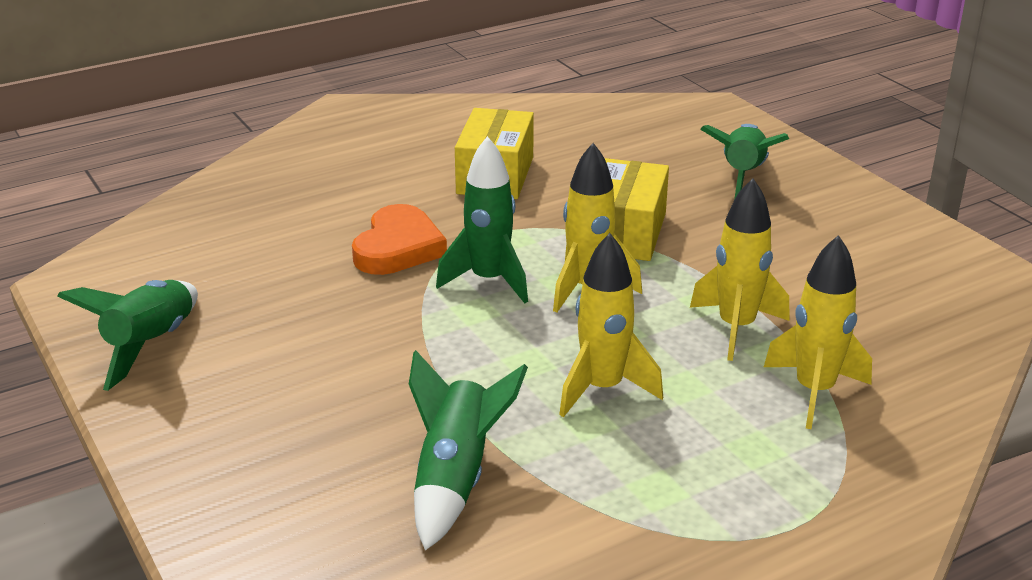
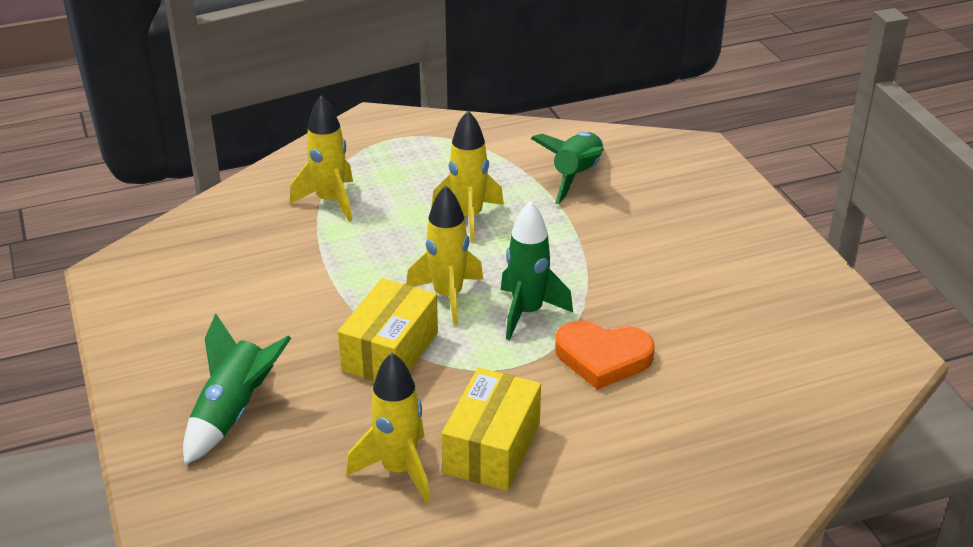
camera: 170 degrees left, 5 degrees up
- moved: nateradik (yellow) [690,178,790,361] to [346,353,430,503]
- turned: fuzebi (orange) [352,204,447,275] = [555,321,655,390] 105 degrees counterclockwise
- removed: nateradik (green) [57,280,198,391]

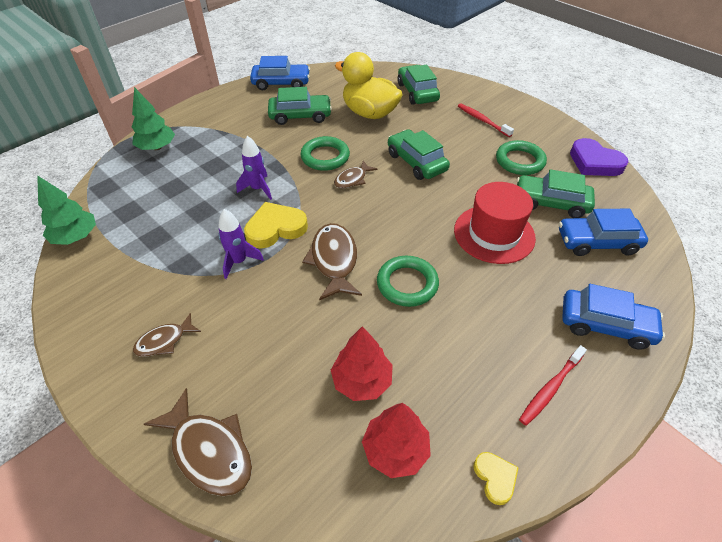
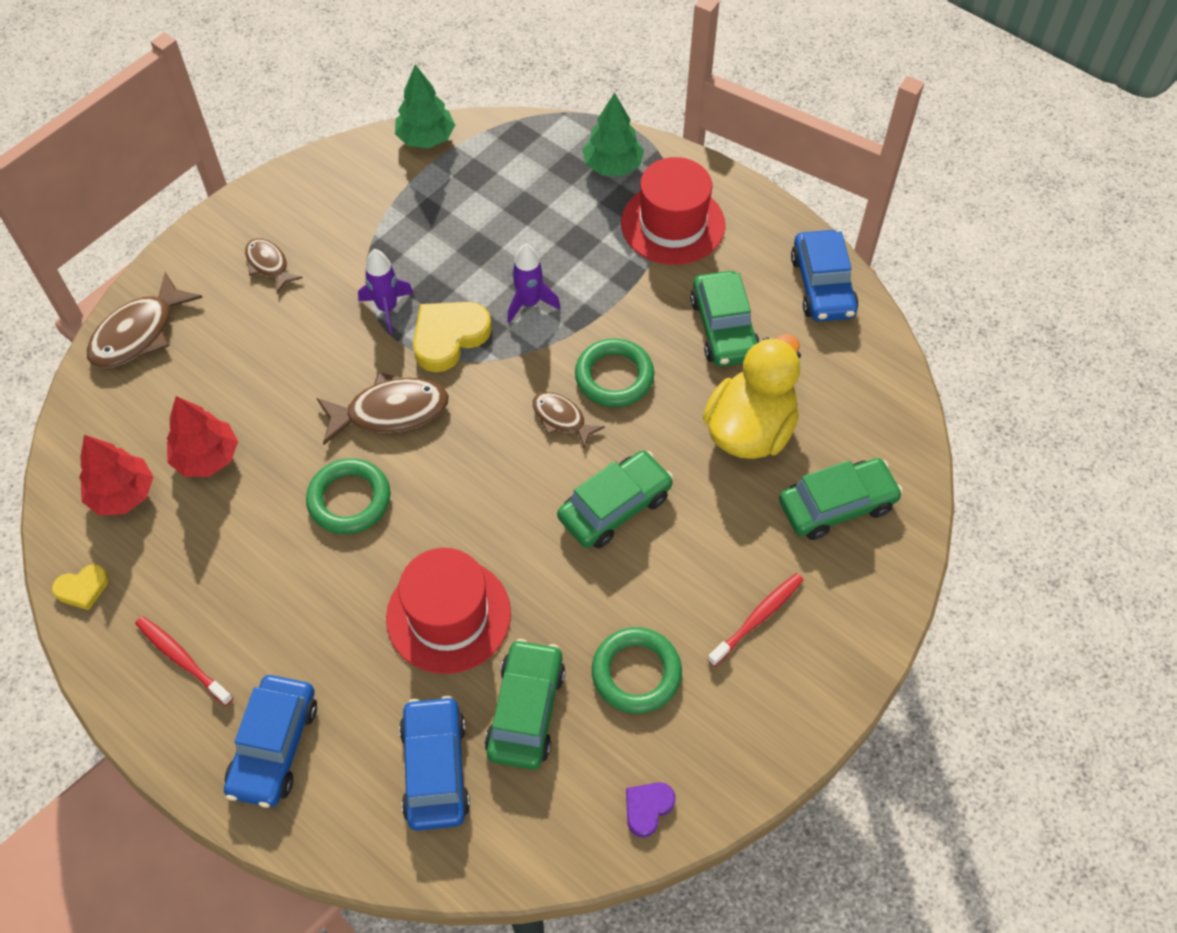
camera: 85 degrees right, 10 degrees up
- turned: fuzebi (yellow) [244,202,308,248] = [413,302,492,372] 105 degrees counterclockwise
- added: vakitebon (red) [621,157,725,265]
- resized: fuzebi (purple) [570,138,628,176] = [626,782,675,837] x0.55

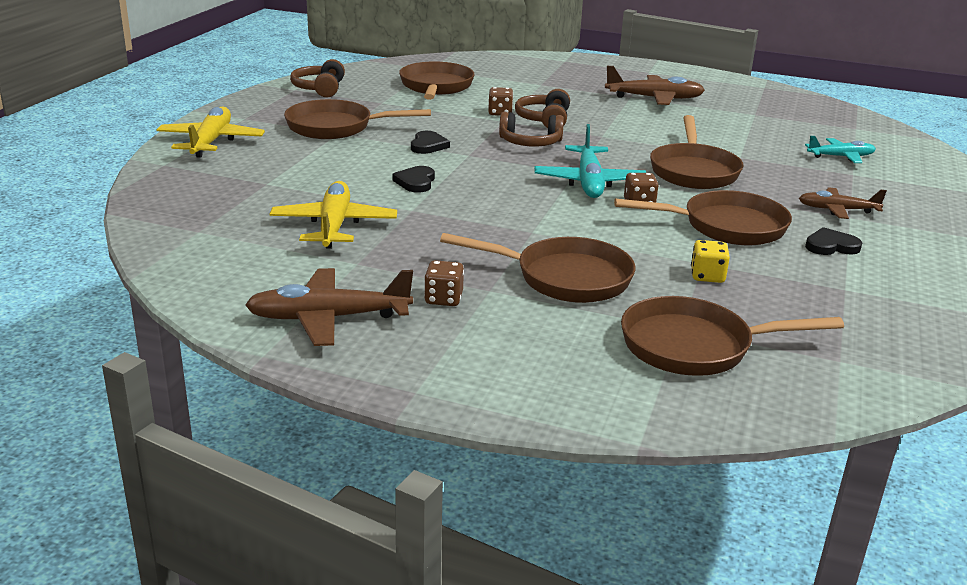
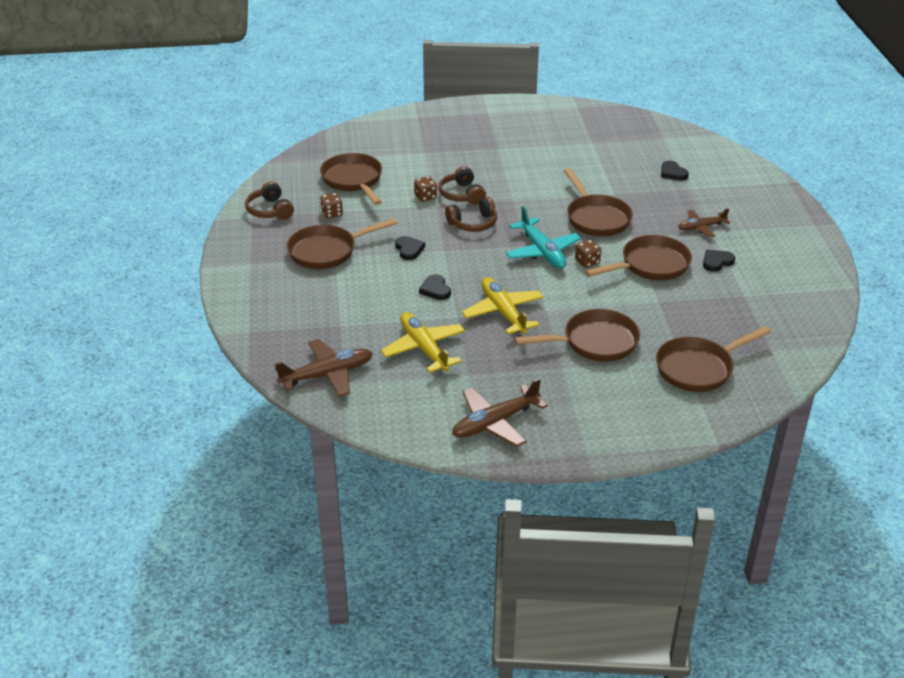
camera: 25 degrees left, 10 degrees up
- moved: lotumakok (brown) [605,66,705,105] to [275,339,373,397]
- moved: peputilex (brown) [424,260,464,306] to [320,193,343,218]
- moved: lotumakok (yellow) [156,106,265,158] to [462,277,543,334]
- replaced: lotumakok (turquoise) [805,136,876,163] to fuzebi (black) [661,161,689,180]
- removed: peputilex (yellow) [691,240,730,283]

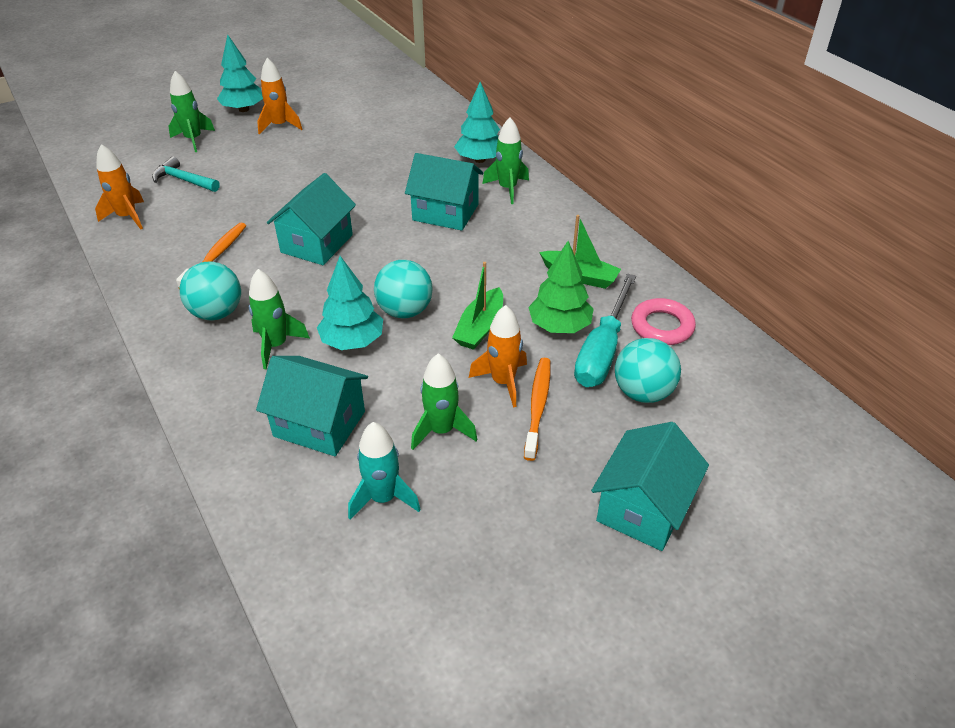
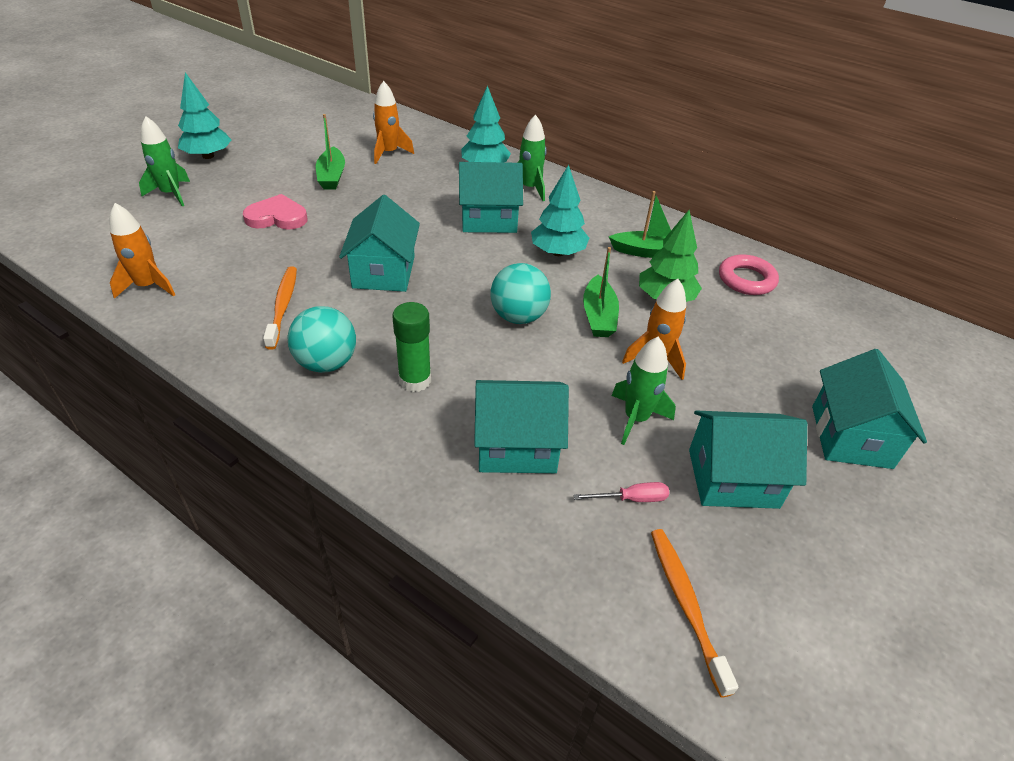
camera: 25 degrees left, 0 degrees up
- added: fuzebi (pink) [243,194,307,230]
- added: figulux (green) [316,114,345,190]
- moved: nateradik (orange) [257,58,302,135] to [373,81,414,164]
- replaced: nateradik (green) [249,269,310,369] to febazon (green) [392,302,431,392]
- moved: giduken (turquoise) [317,256,383,350] to [531,165,589,256]
- replaced: nateradik (turquoise) [348,422,421,520] to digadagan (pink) [573,482,669,502]
- moved: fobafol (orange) [524,358,551,461] to [651,529,738,698]
- added: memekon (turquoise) [689,411,807,509]
- removed: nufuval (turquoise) [152,156,220,192]
- removed: digadagan (turquoise) [574,274,636,387]
- removed: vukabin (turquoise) [615,338,681,403]

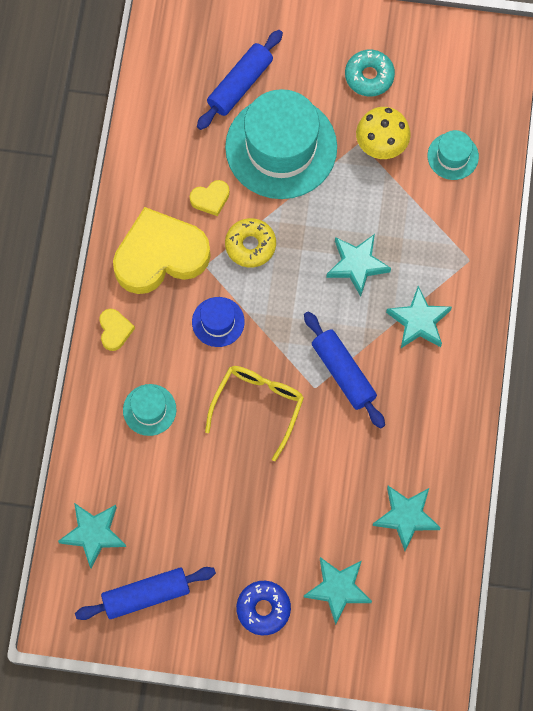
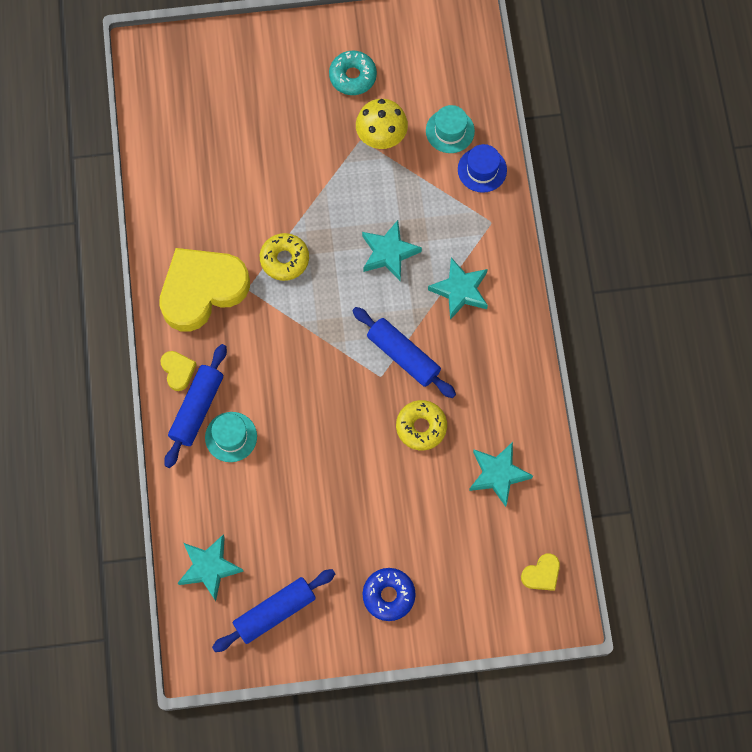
camera: 15 degrees left, 0 degrees up
- moved: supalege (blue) [197,30,283,130] to [164,344,227,468]
- added: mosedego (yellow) [396,400,447,450]
- moved: vakitebon (blue) [192,297,245,347] to [458,144,507,193]
- moved: fuzebi (yellow) [190,180,230,216] to [521,553,560,591]
- removed: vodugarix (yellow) [205,366,304,461]
- removed: vakitebon (turquoise) [225,89,337,199]
- removed: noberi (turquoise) [304,557,372,625]

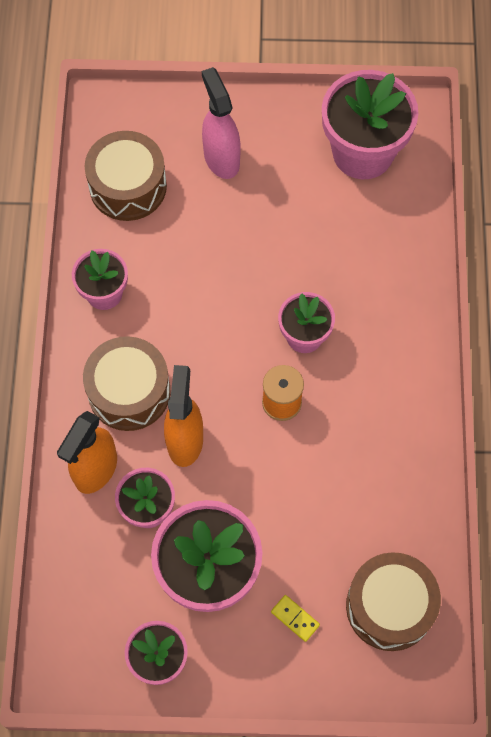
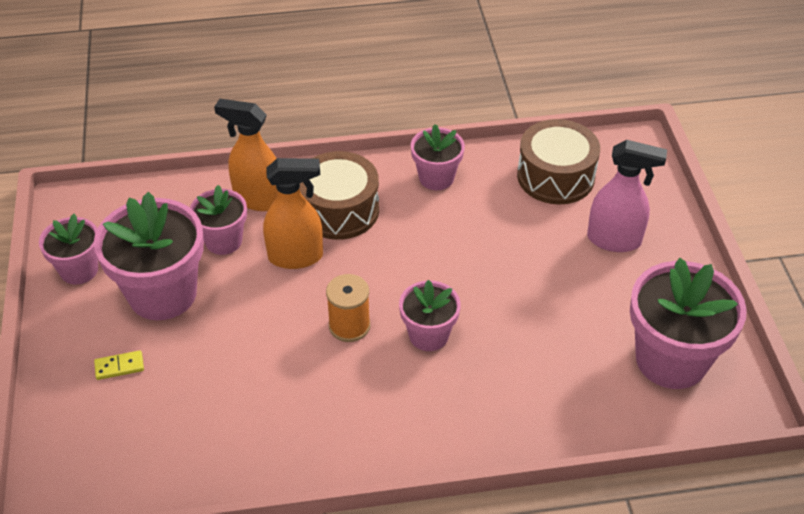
camera: 80 degrees right, 20 degrees down
- turned: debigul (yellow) [271,595,320,642] = [94,350,144,380] 45 degrees clockwise
- turned: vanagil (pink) [202,67,240,179] = [587,140,667,252] 45 degrees clockwise
- removed: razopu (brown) [346,552,441,651]

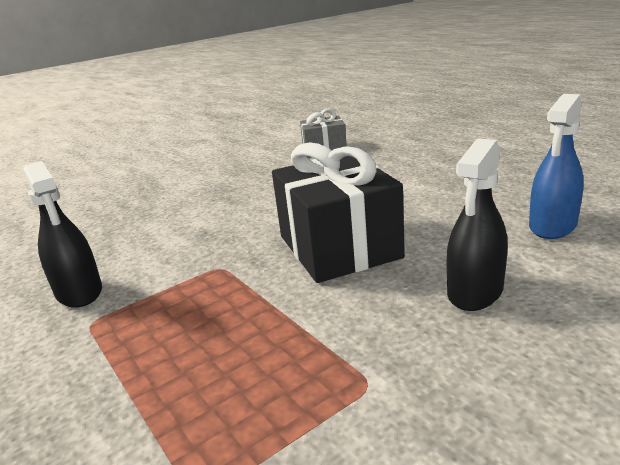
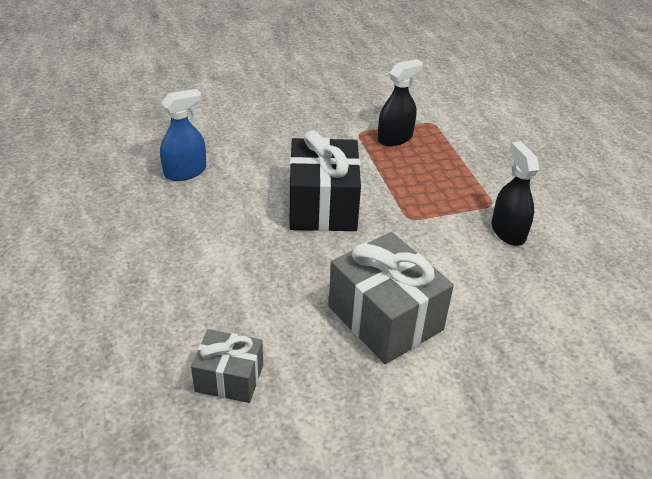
camera: 165 degrees left, 15 degrees up
- added: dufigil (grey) [328,232,454,364]
- moved: vanagil (black) [447,138,508,311] to [378,59,423,146]

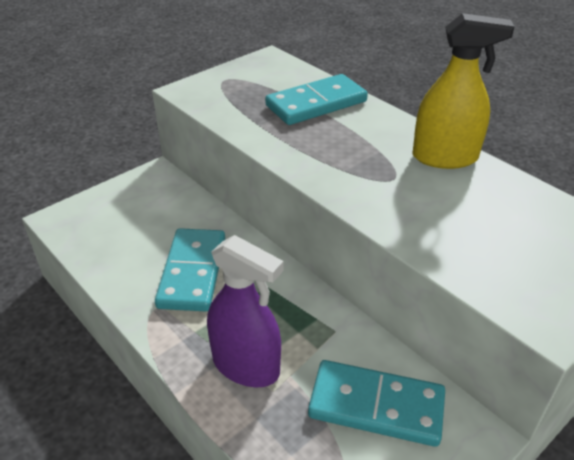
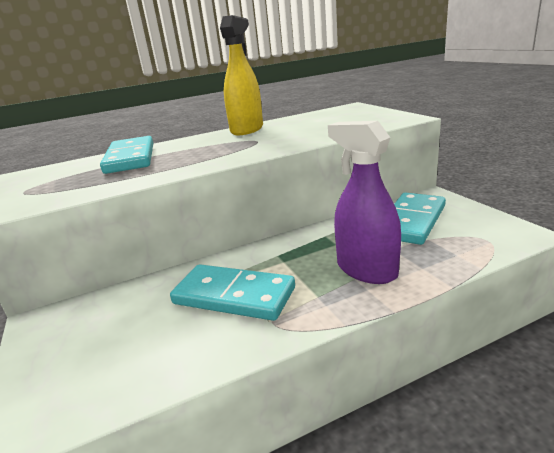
camera: 70 degrees left, 15 degrees down
- turned: vanagil (purple) [207,235,284,387] = [328,121,401,284] 90 degrees counterclockwise

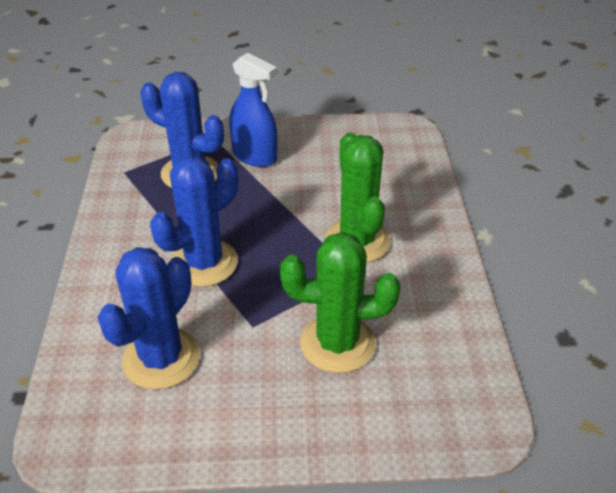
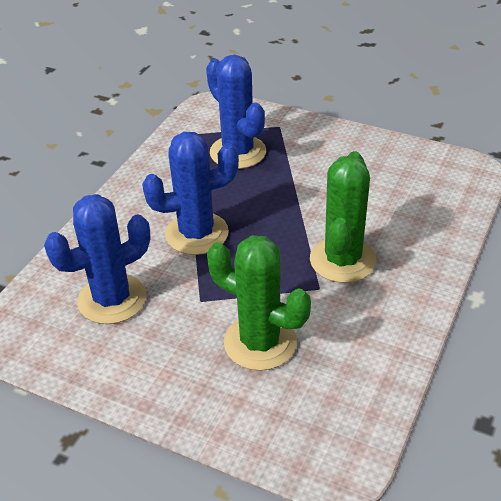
camera: 30 degrees right, 0 degrees up
- removed: vanagil (blue) [229,53,278,167]

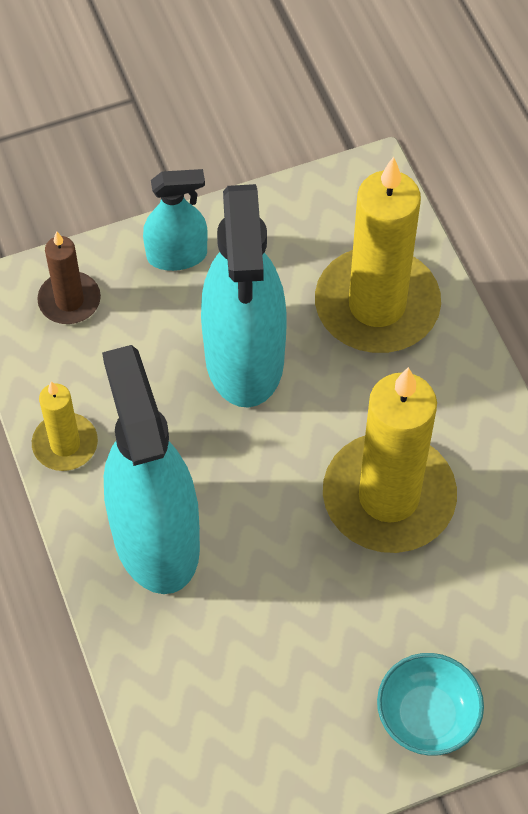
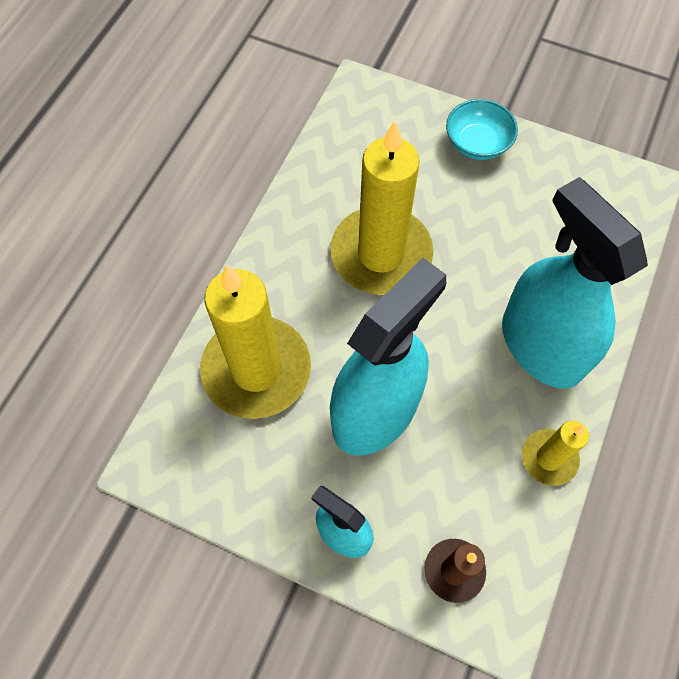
camera: 135 degrees left, 5 degrees up
- turned: vanagil (turquoise) [102,345,200,594] = [502,177,648,389] 120 degrees clockwise

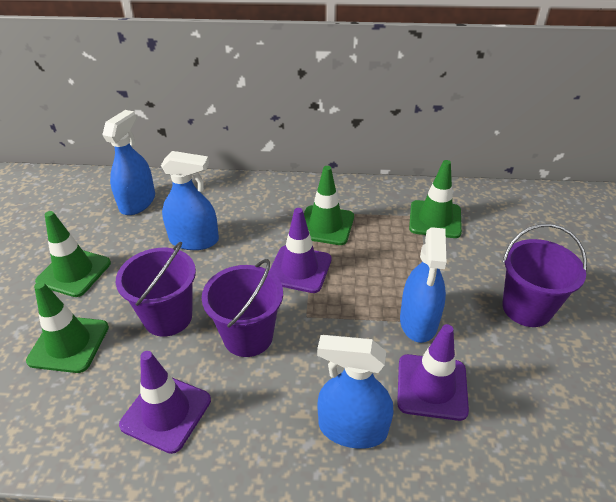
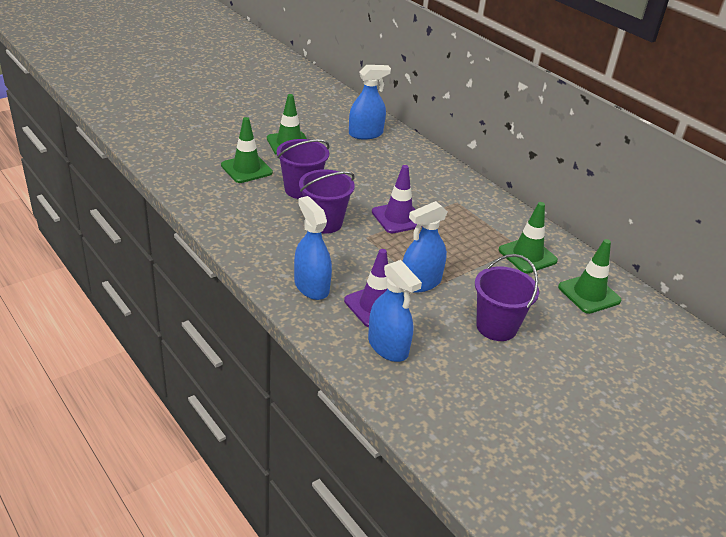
camera: 45 degrees right, 5 degrees down
- moved: vanagil (blue) [161,151,219,250] to [368,260,422,362]
- moved: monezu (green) [304,166,354,245] to [558,239,621,314]
- removed: monezu (purple) [119,351,211,454]

